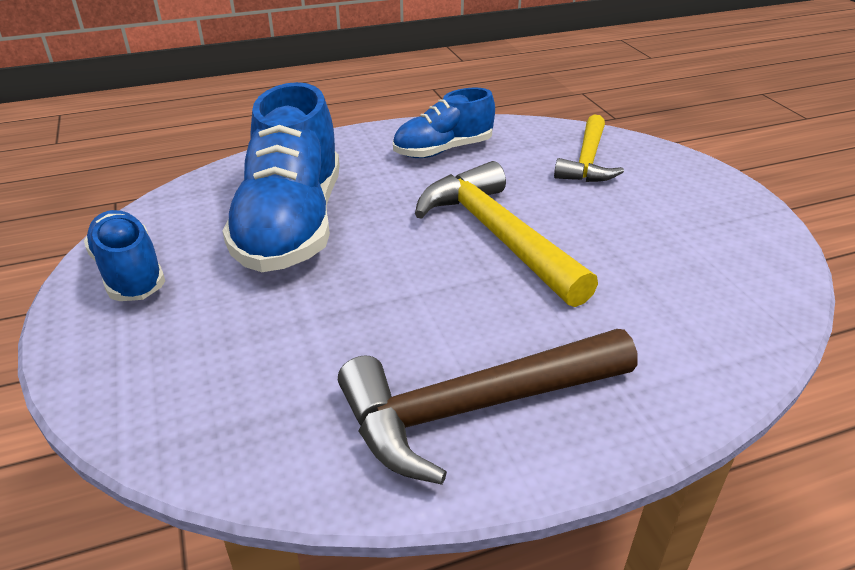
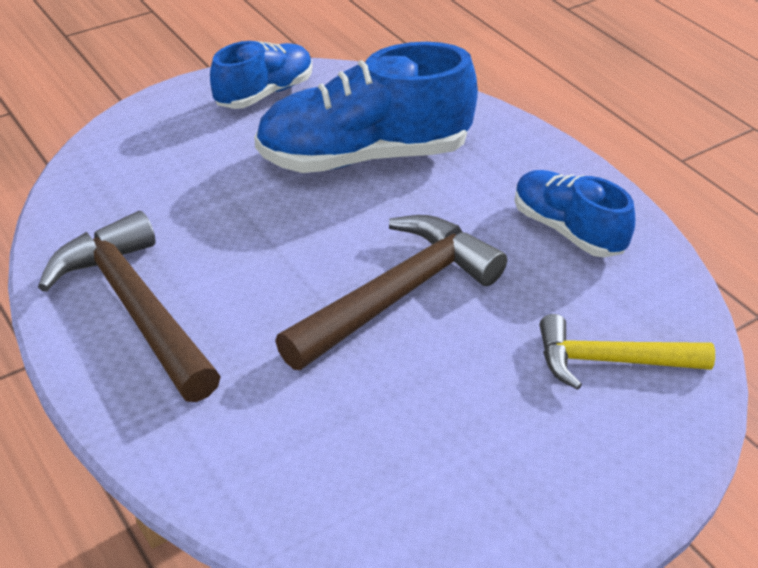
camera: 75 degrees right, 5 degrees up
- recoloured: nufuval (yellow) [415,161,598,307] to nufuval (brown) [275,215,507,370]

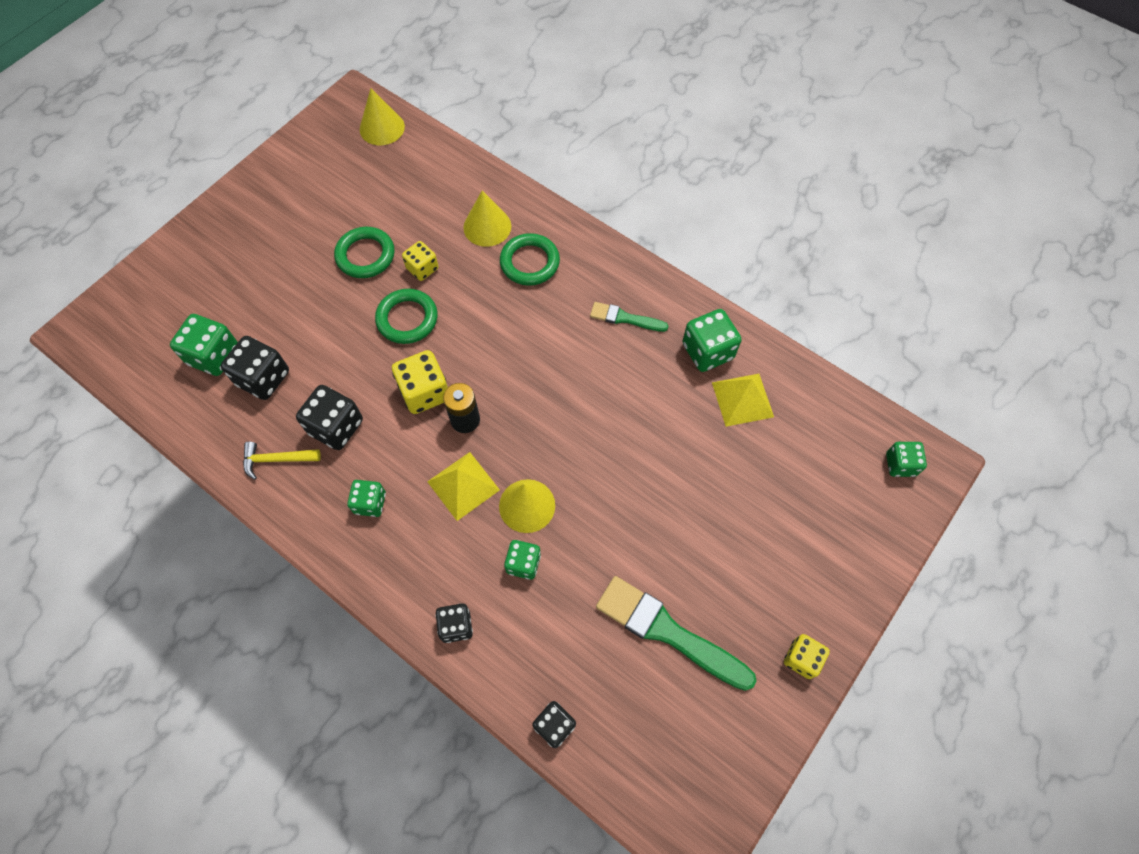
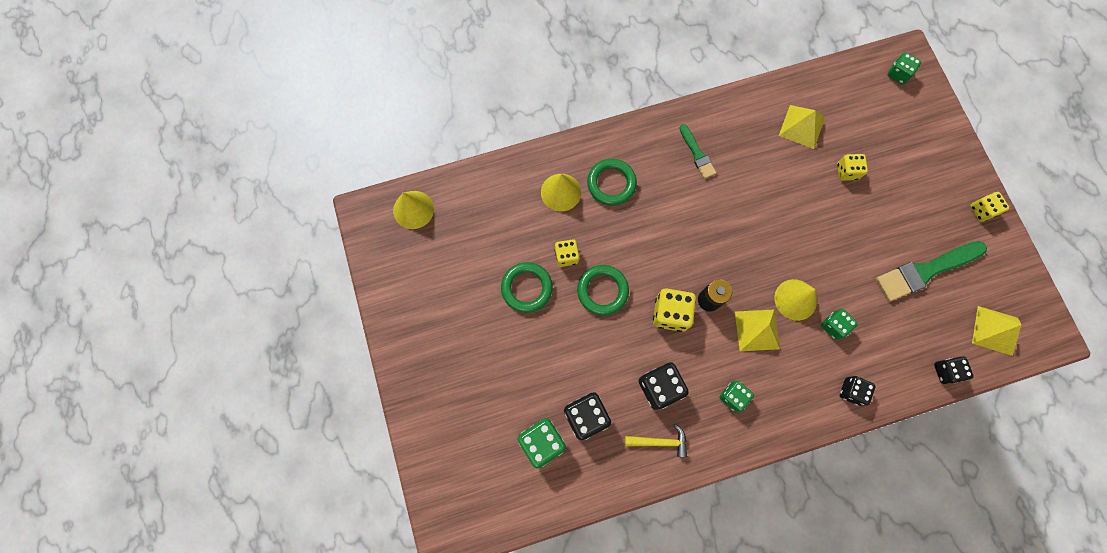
camera: 55 degrees left, 10 degrees up
- turned: nufuval (yellow) [243,442,321,480] = [625,424,687,457] 120 degrees counterclockwise
- turned: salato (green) [590,302,668,332] = [679,124,716,179] 75 degrees counterclockwise
- added: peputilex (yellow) [837,154,868,181]
- added: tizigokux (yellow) [972,306,1022,356]
- removed: peputilex (green) [682,309,742,372]

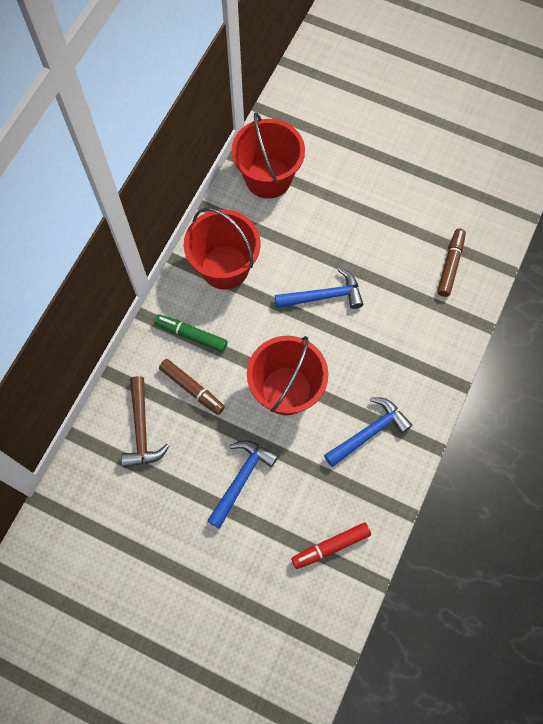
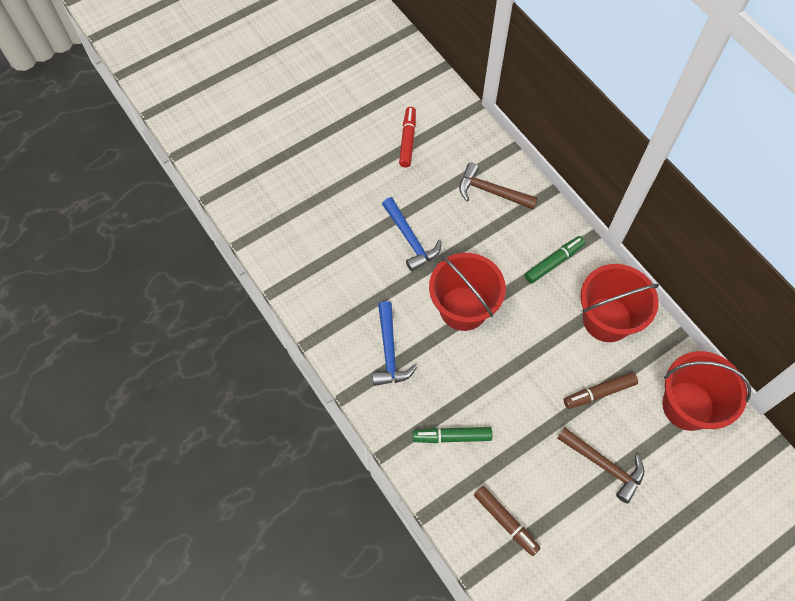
camera: 120 degrees right, 5 degrees down
- moved: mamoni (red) [291,523,371,569] to [399,107,416,167]
- added: mamoni (green) [413,427,492,443]
- added: nufuval (brown) [557,428,644,504]
- moved: mamoni (brown) [159,359,225,415] to [564,372,638,409]
- removed: nufuval (blue) [275,268,363,309]

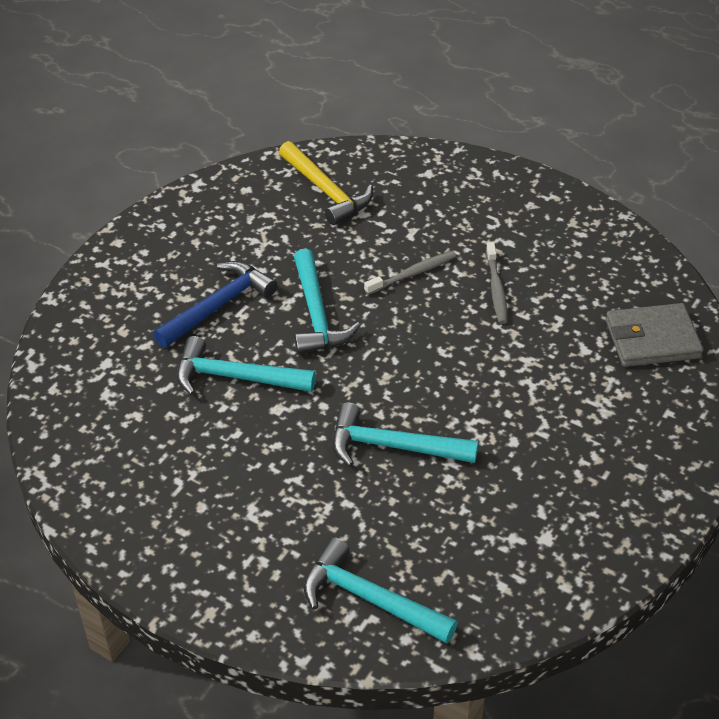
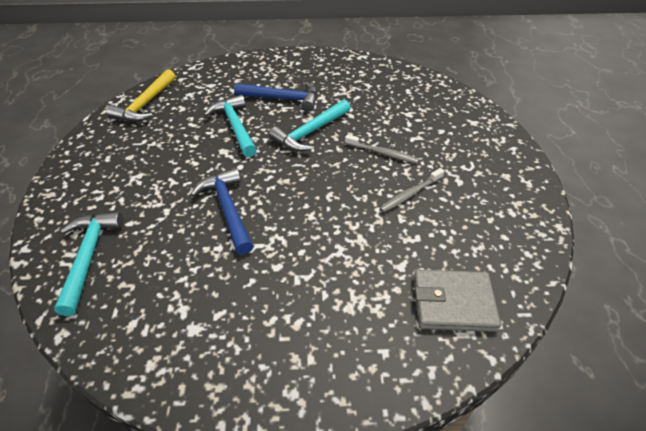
camera: 55 degrees right, 0 degrees up
- moved: nufuval (yellow) [279,141,373,225] to [106,69,176,122]
- recoloured: nufuval (turquoise) [332,402,478,467] to nufuval (blue) [191,168,253,255]
- turned: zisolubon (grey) [606,303,704,367] = [413,270,501,332] 45 degrees counterclockwise

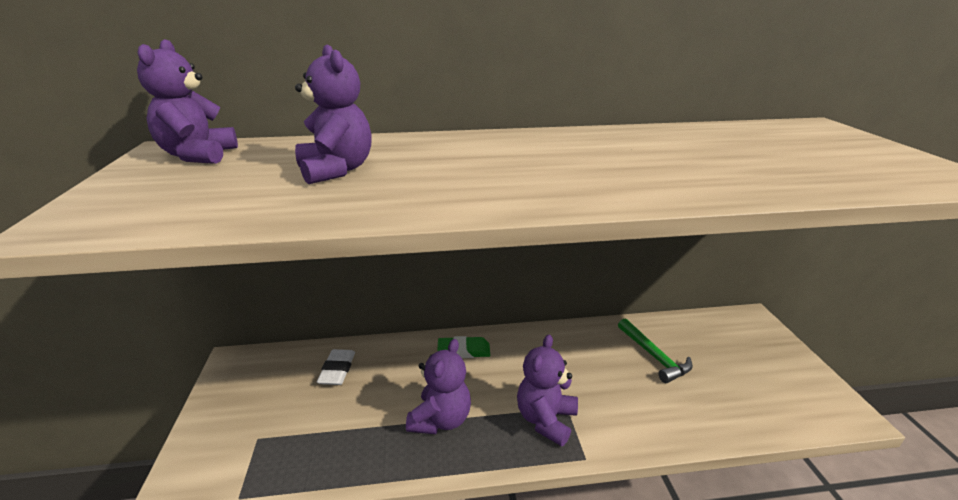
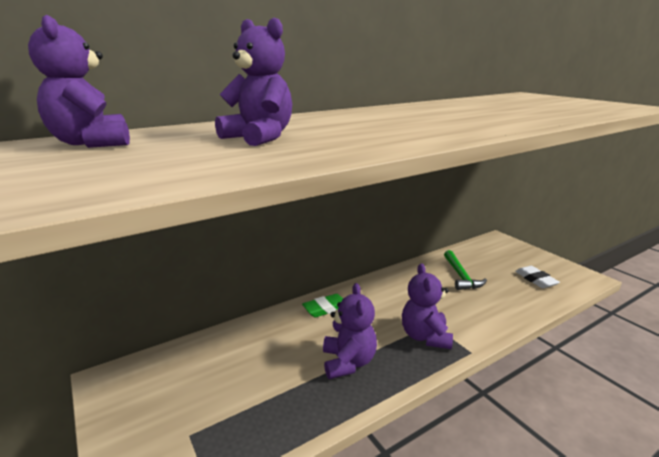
camera: 25 degrees left, 5 degrees down
- turned: nufuval (green) [618,319,693,383] = [444,250,487,290] 45 degrees clockwise
- moved: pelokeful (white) [317,349,355,385] to [515,266,560,288]

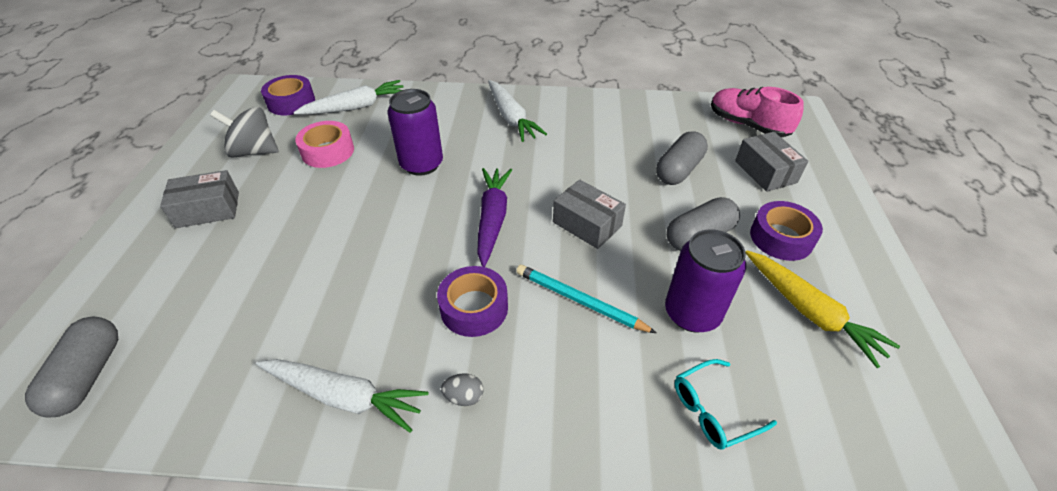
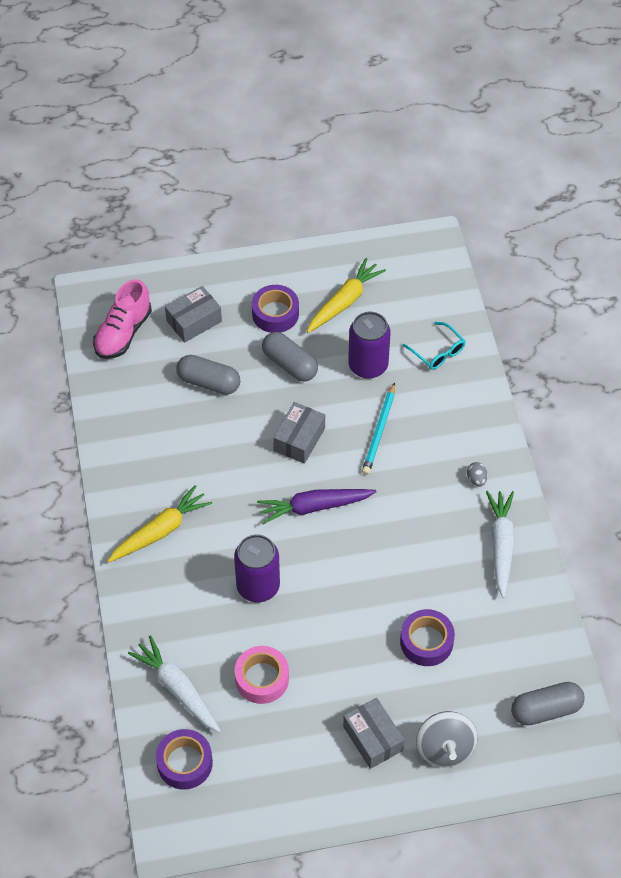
camera: 105 degrees left, 10 degrees up
- recoloured: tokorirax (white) [488,80,547,142] to tokorirax (yellow) [107,485,212,563]
- moved: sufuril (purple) [437,266,508,337] to [400,609,455,666]
- moved: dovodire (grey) [210,107,279,158] to [416,711,478,767]

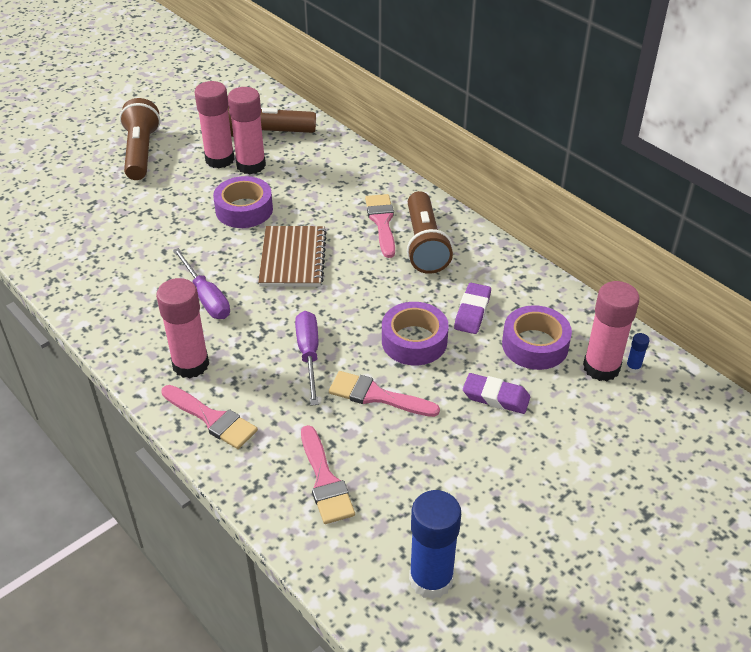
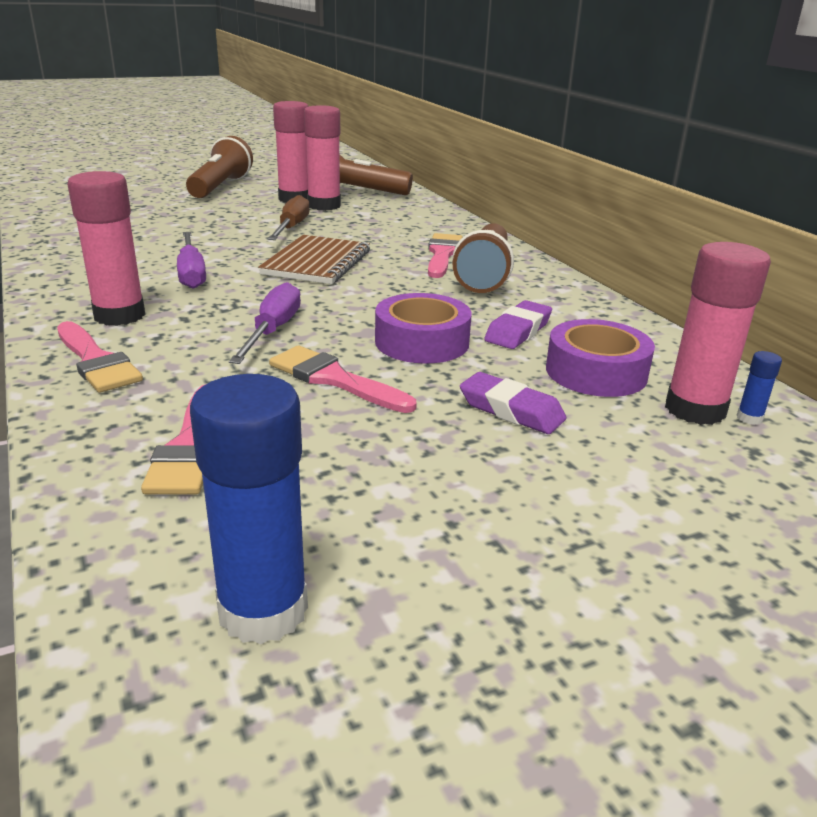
camera: 15 degrees right, 15 degrees down
- replaced: sufuril (purple) [213,176,273,228] to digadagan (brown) [268,195,310,240]

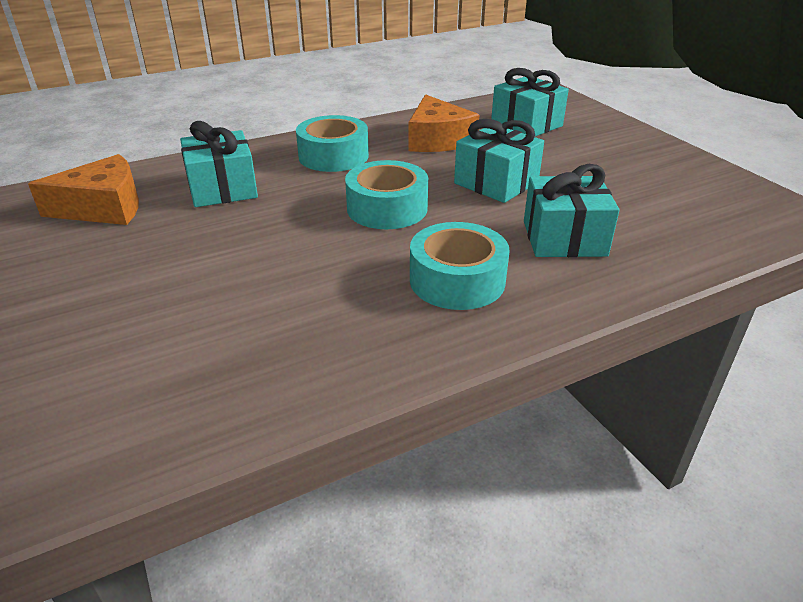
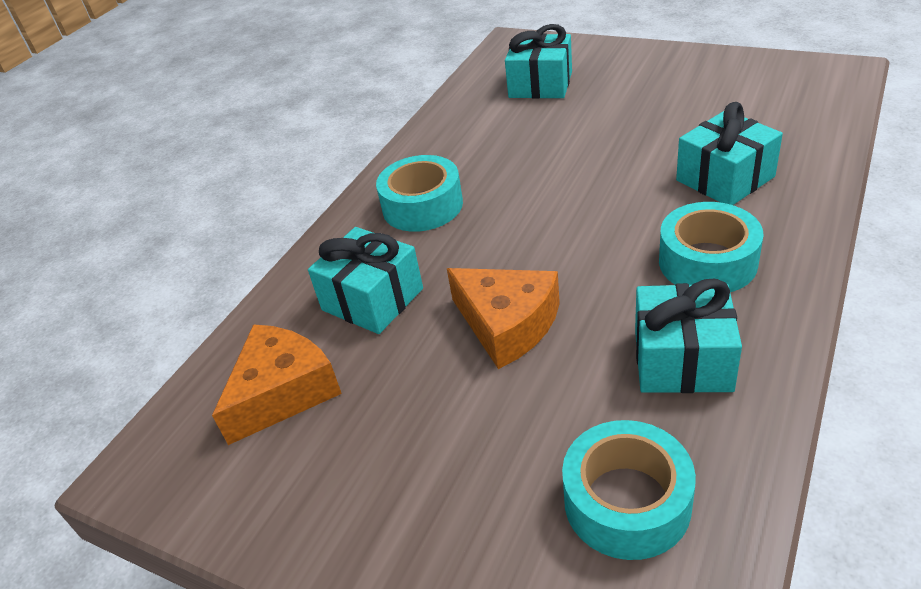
camera: 30 degrees left, 5 degrees up
- moved: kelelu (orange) [408,94,479,152] to [447,268,560,369]
- moved: sufuril (turquoise) [345,160,428,229] to [562,420,696,560]
- moved: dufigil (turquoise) [454,119,544,203] to [635,279,742,393]

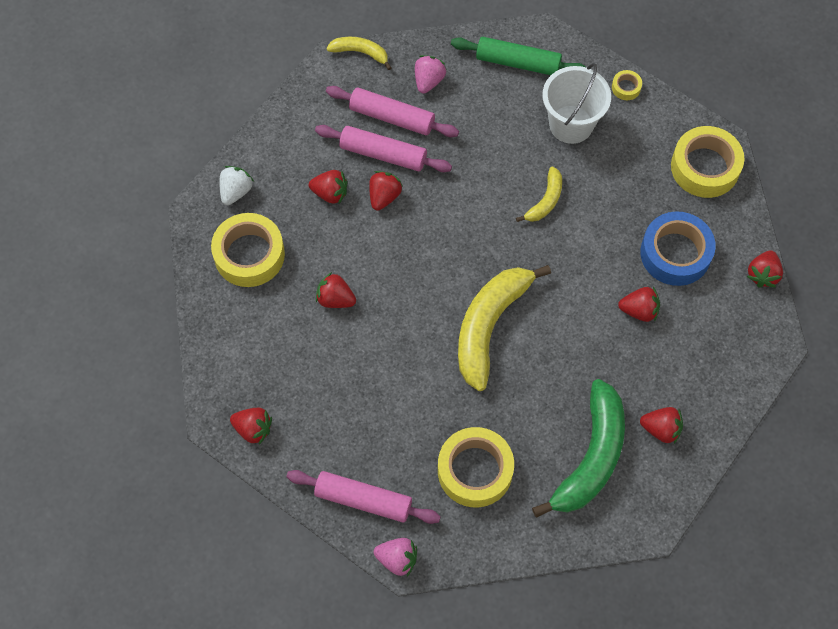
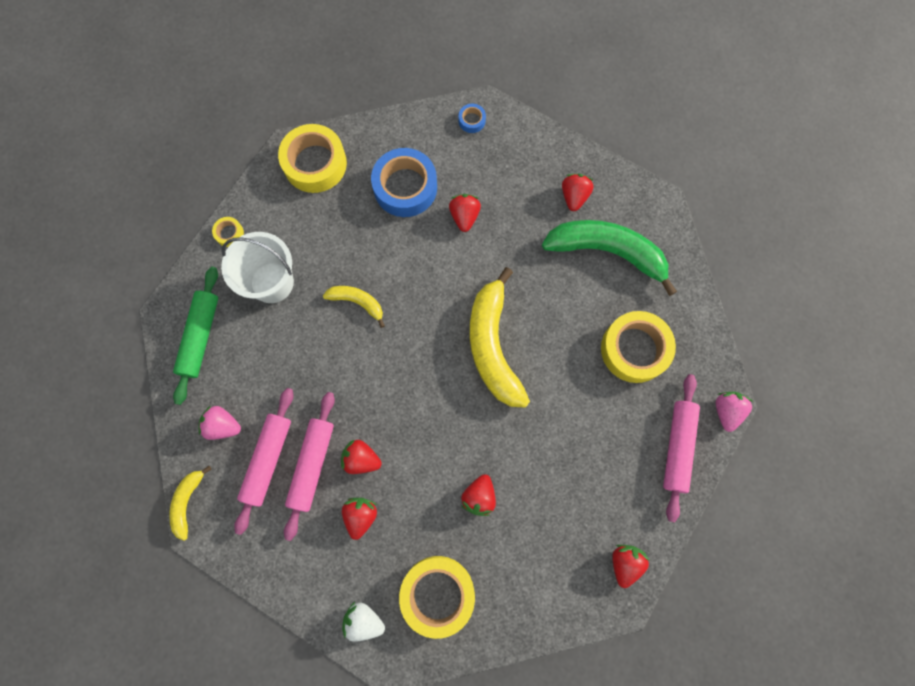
camera: 95 degrees left, 10 degrees up
- added: sufuril (blue) [458,104,486,133]
- turned: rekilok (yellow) [458,265,551,391] = [470,267,530,408] 60 degrees clockwise
- removed: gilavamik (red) [747,250,783,287]

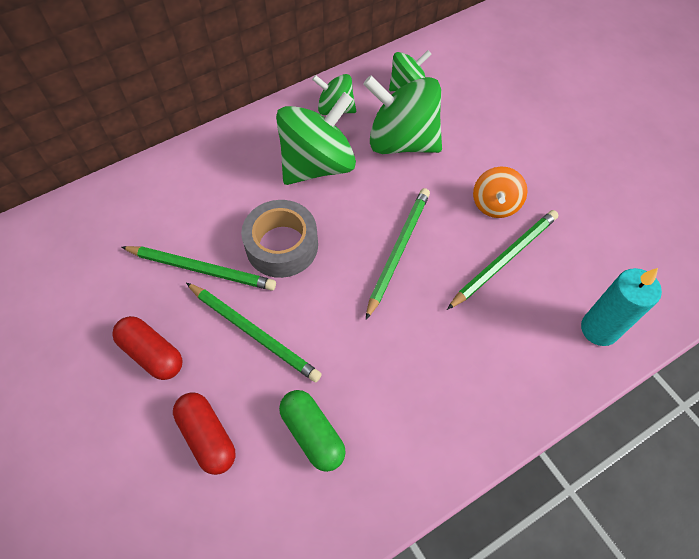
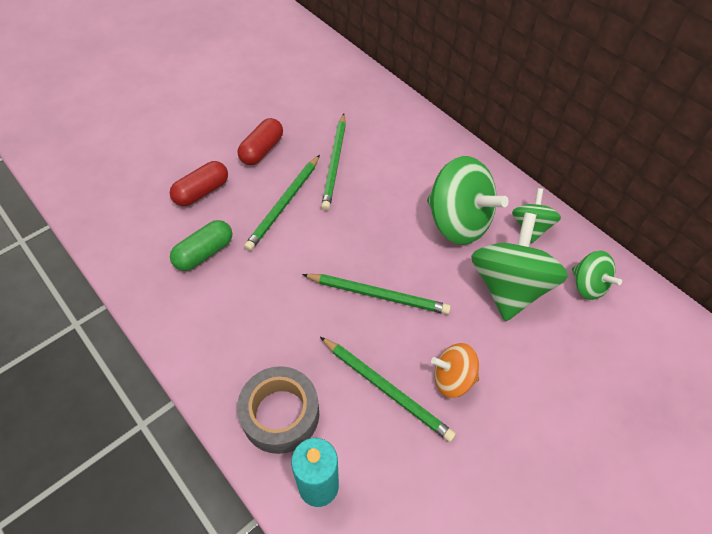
camera: 80 degrees right, 5 degrees down
- moved: sufuril (grey) [241,200,318,278] to [237,366,319,454]

